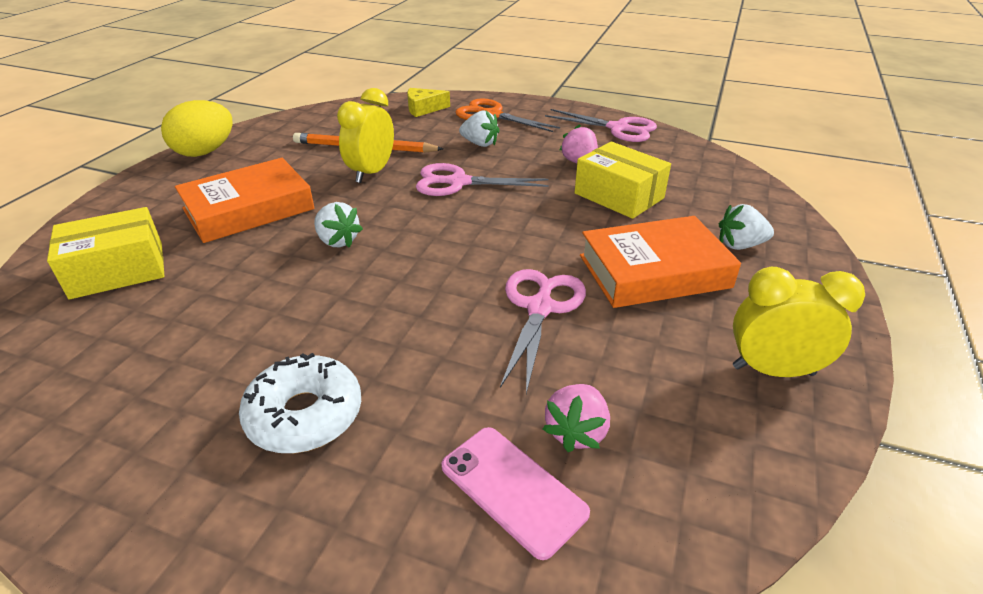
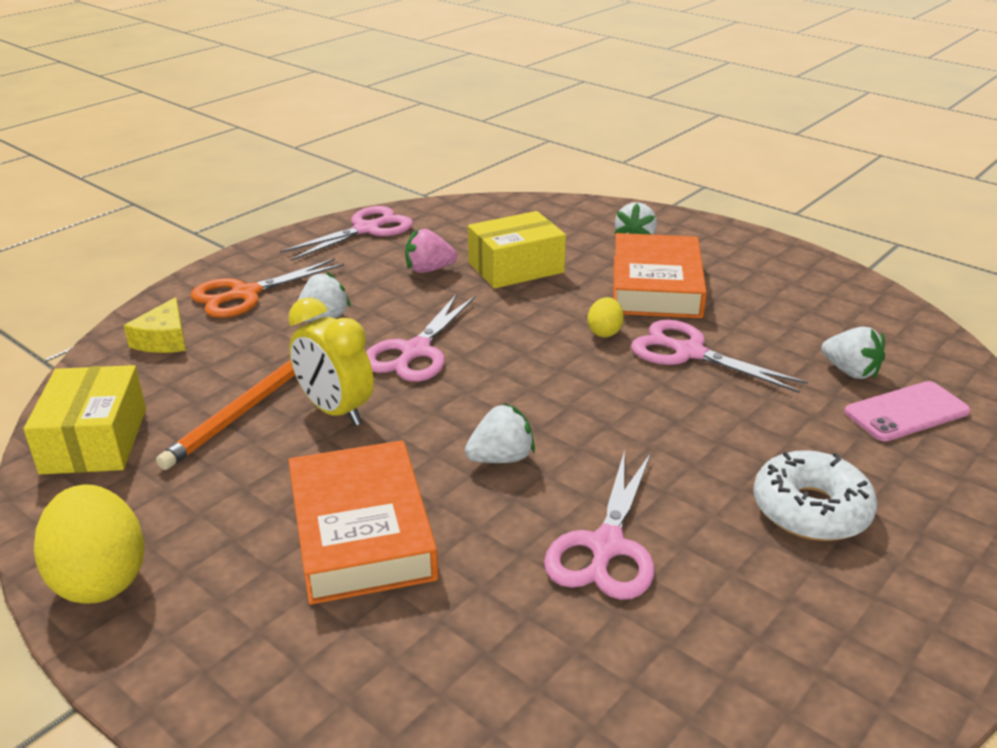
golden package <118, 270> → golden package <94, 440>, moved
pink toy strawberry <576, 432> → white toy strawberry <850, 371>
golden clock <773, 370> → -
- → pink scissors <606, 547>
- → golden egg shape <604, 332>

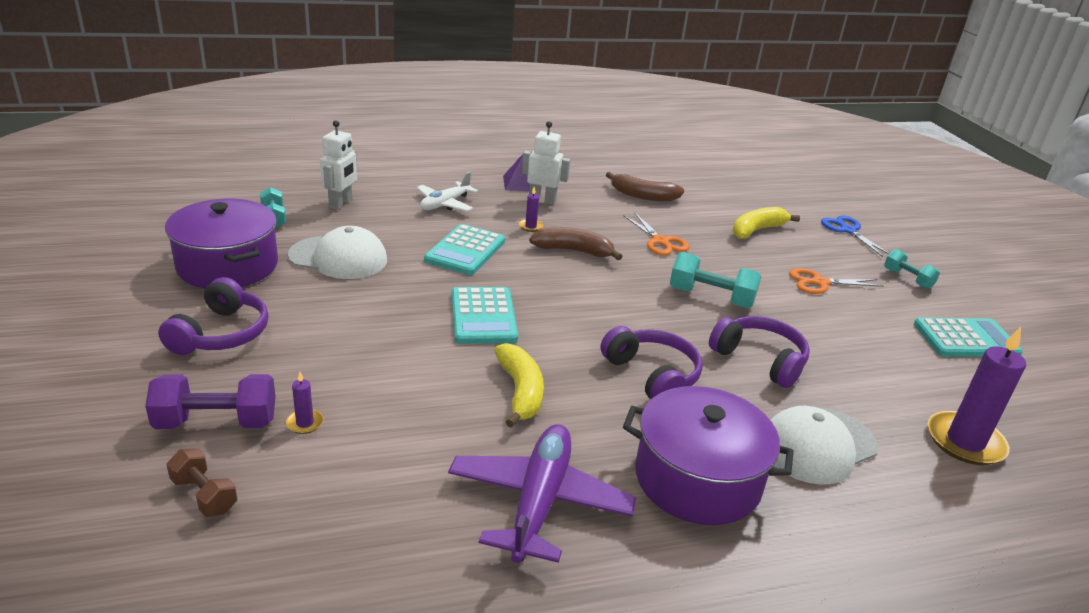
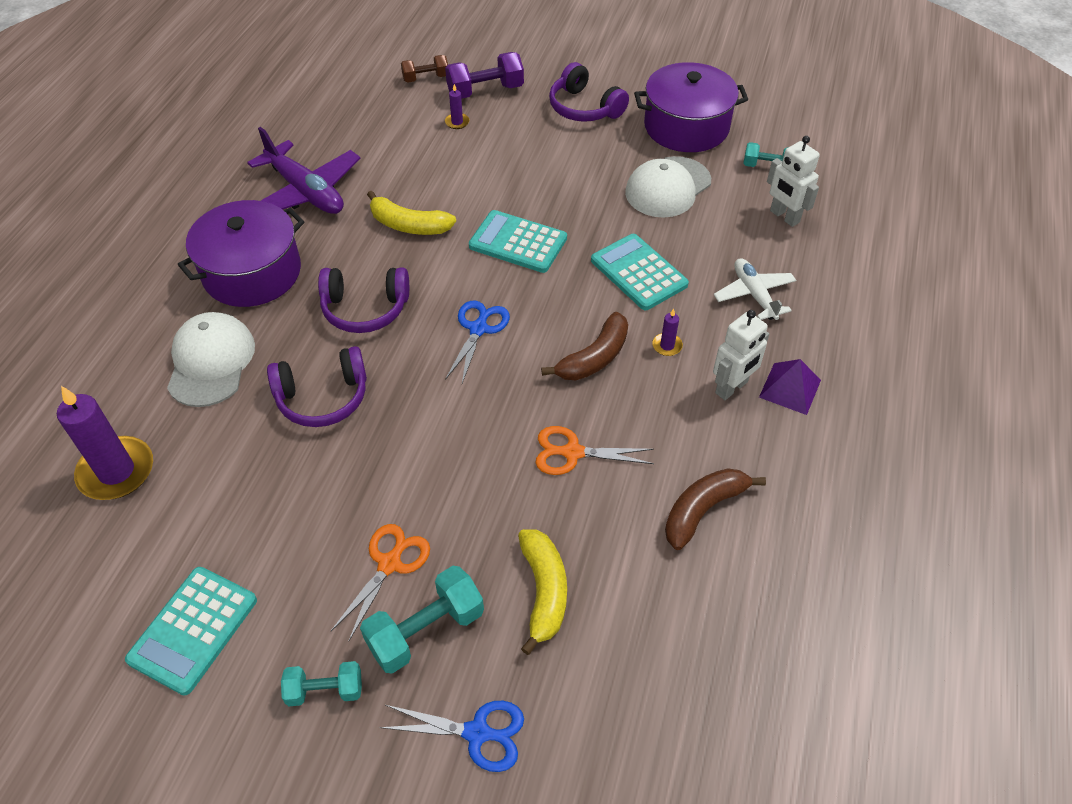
violet dumbbell <216, 422> → violet dumbbell <485, 91>, 45 degrees clockwise
turquoise dumbbell <711, 297> → turquoise dumbbell <425, 630>, moved
- → cobalt scissors <478, 329>

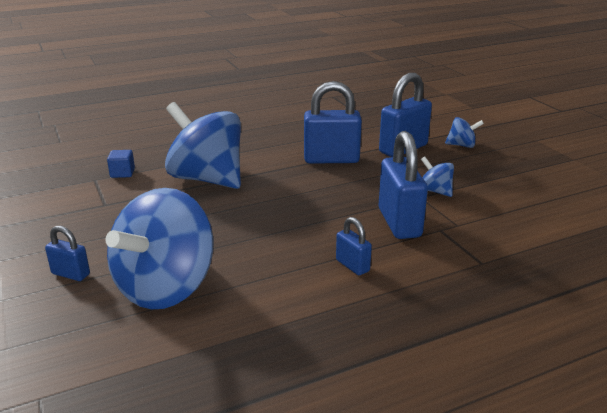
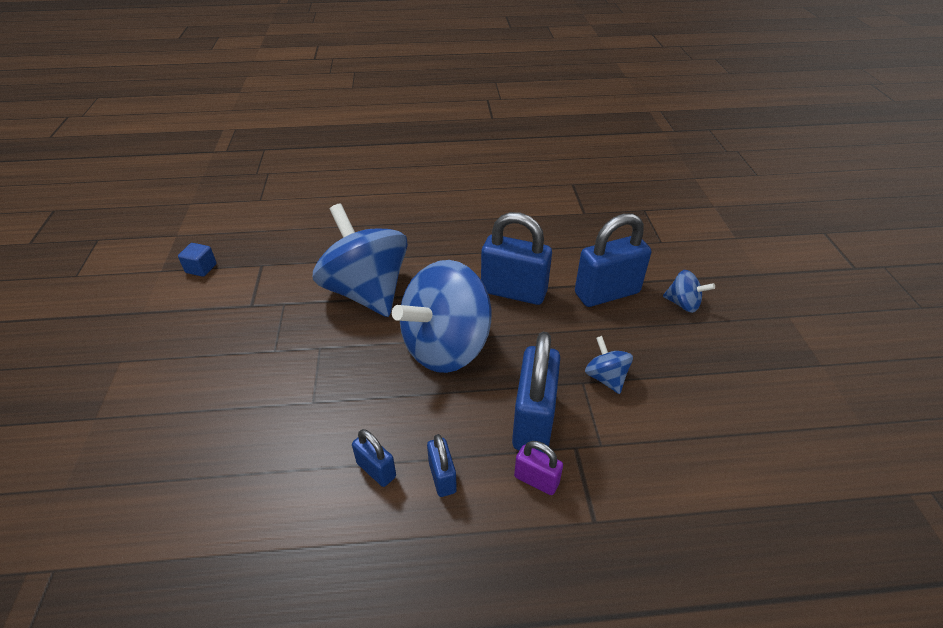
cobalt small lock <70, 274> → cobalt small lock <376, 470>, moved
cobalt toy top <165, 287> → cobalt toy top <446, 347>, moved
cobalt cube <122, 173> → cobalt cube <201, 268>, moved
- → violet small lock <536, 480>

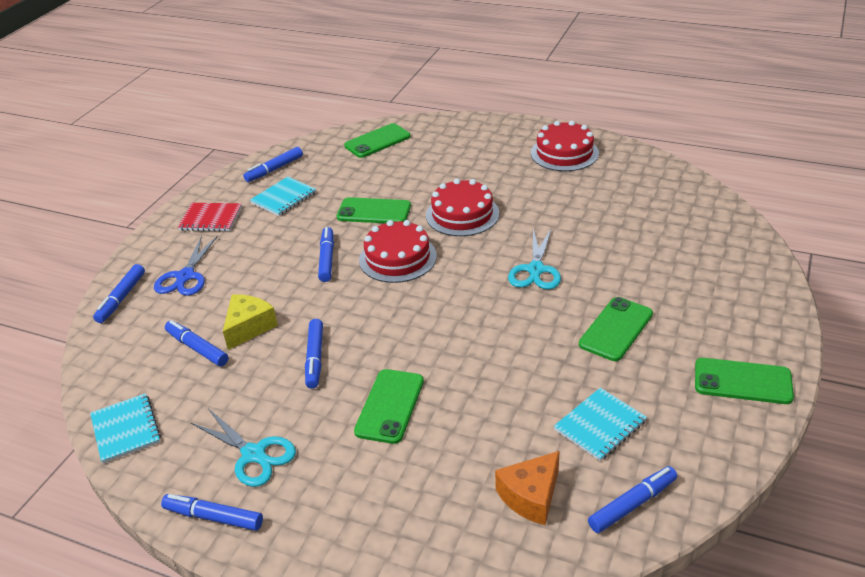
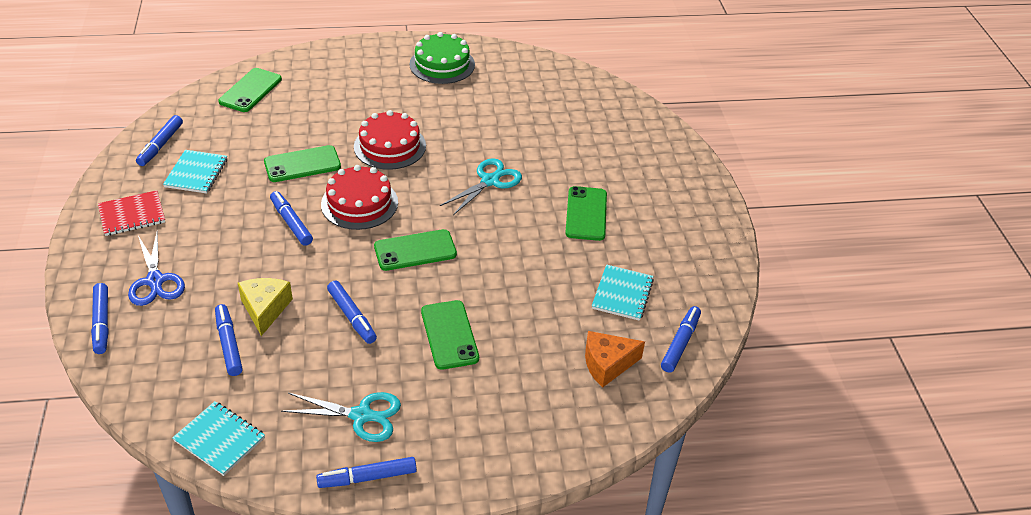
cobalt felt pen <197, 348> → cobalt felt pen <229, 344>, 60 degrees clockwise
orange-coloured cheese wedge <531, 496> → orange-coloured cheese wedge <607, 364>, 60 degrees clockwise
turquoise scissors <536, 270> → turquoise scissors <490, 181>, 120 degrees counterclockwise
red layer cake <564, 153> → green layer cake <442, 64>
green mobile phone <742, 381> → green mobile phone <415, 250>, moved

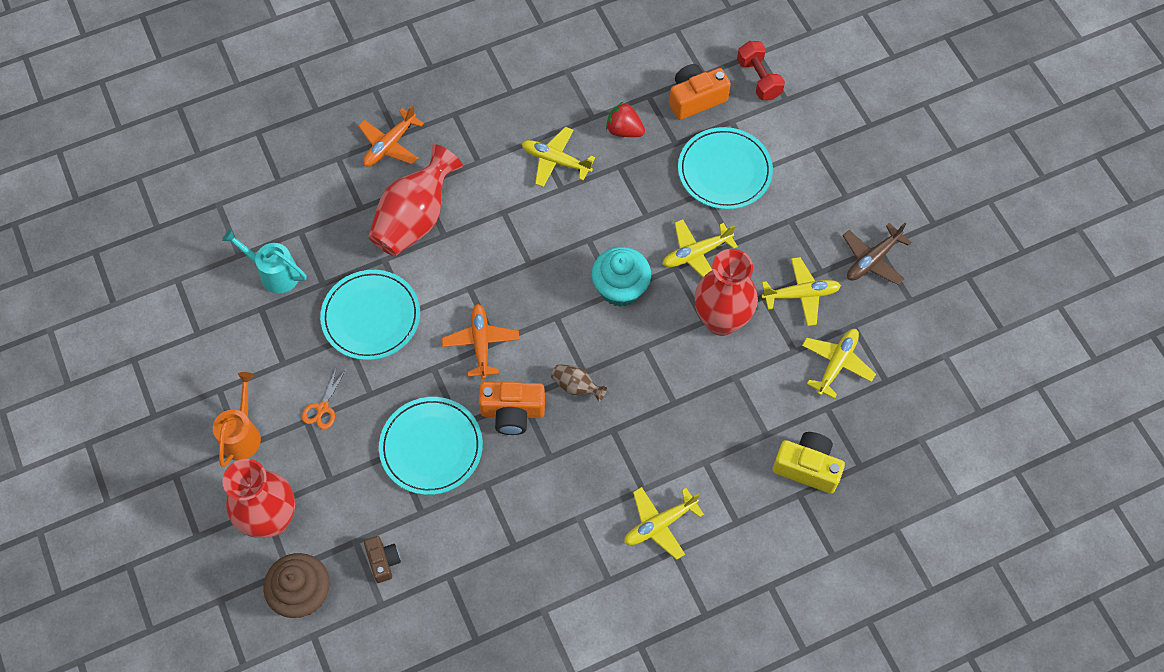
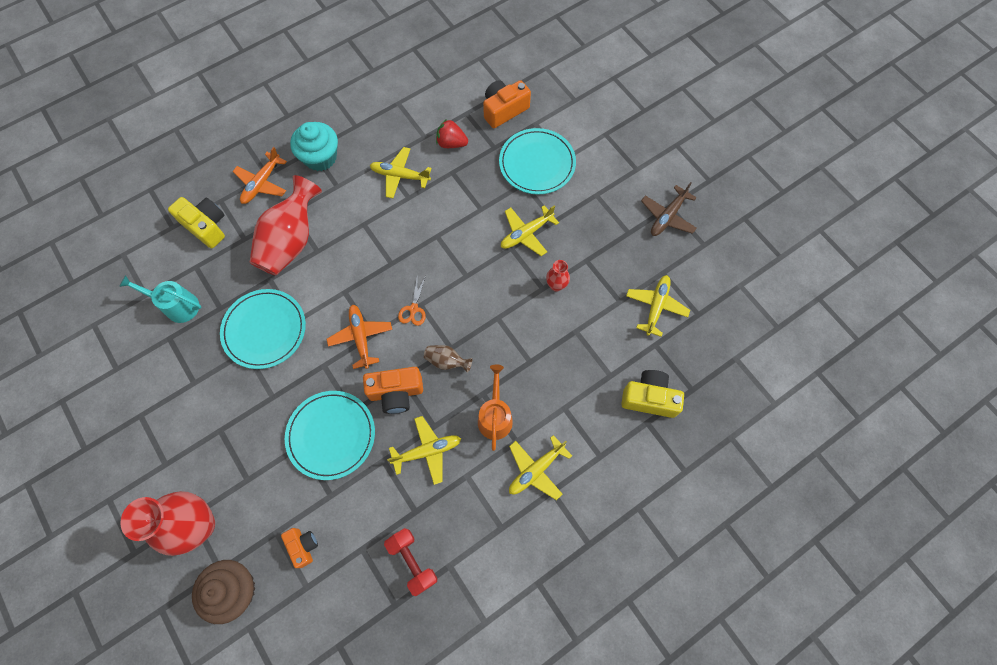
orange-coloured watering can <242, 434> → orange-coloured watering can <495, 416>, moved
orange-coloured scissors <322, 408> → orange-coloured scissors <413, 309>, moved
brown camera <383, 561> → orange-coloured camera <303, 546>
turquoise fairy cake <620, 288> → turquoise fairy cake <320, 157>, moved
red tall vase <721, 320> → red tall vase <556, 285>, x0.46
red dumbbell <759, 79> → red dumbbell <412, 561>, moved
golden aeroplane <801, 294> → golden aeroplane <427, 451>, moved
- → golden camera <206, 226>

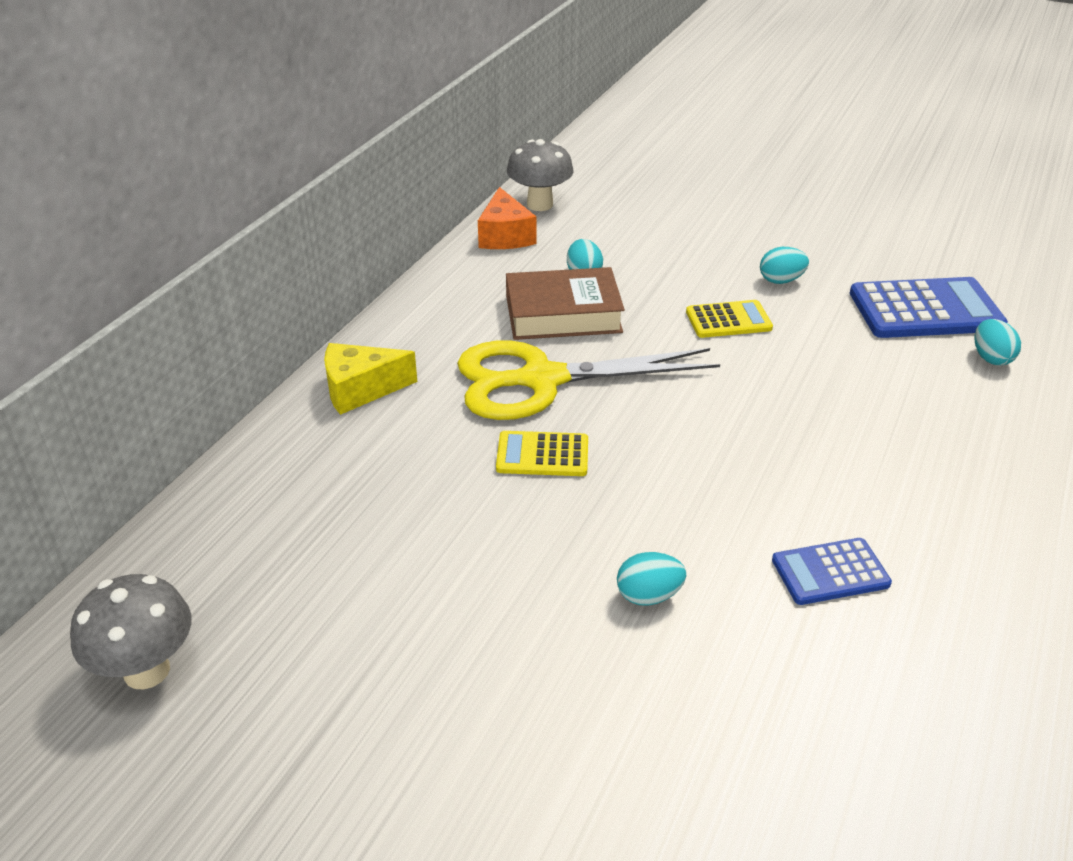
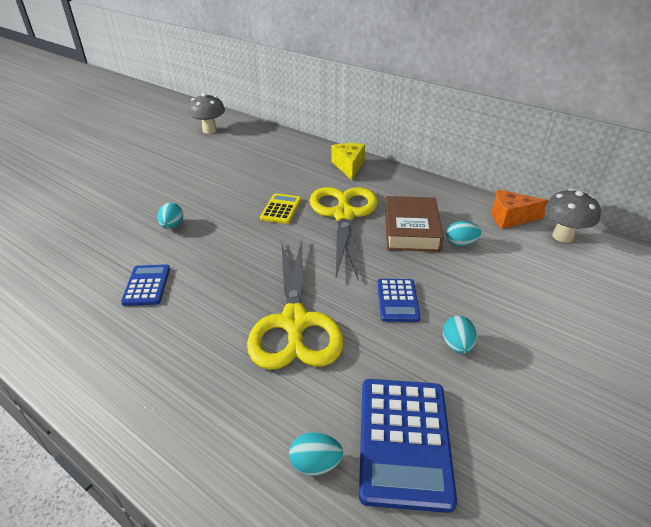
golden adding machine <728, 320> → cobalt adding machine <397, 300>
- → golden scissors <294, 323>

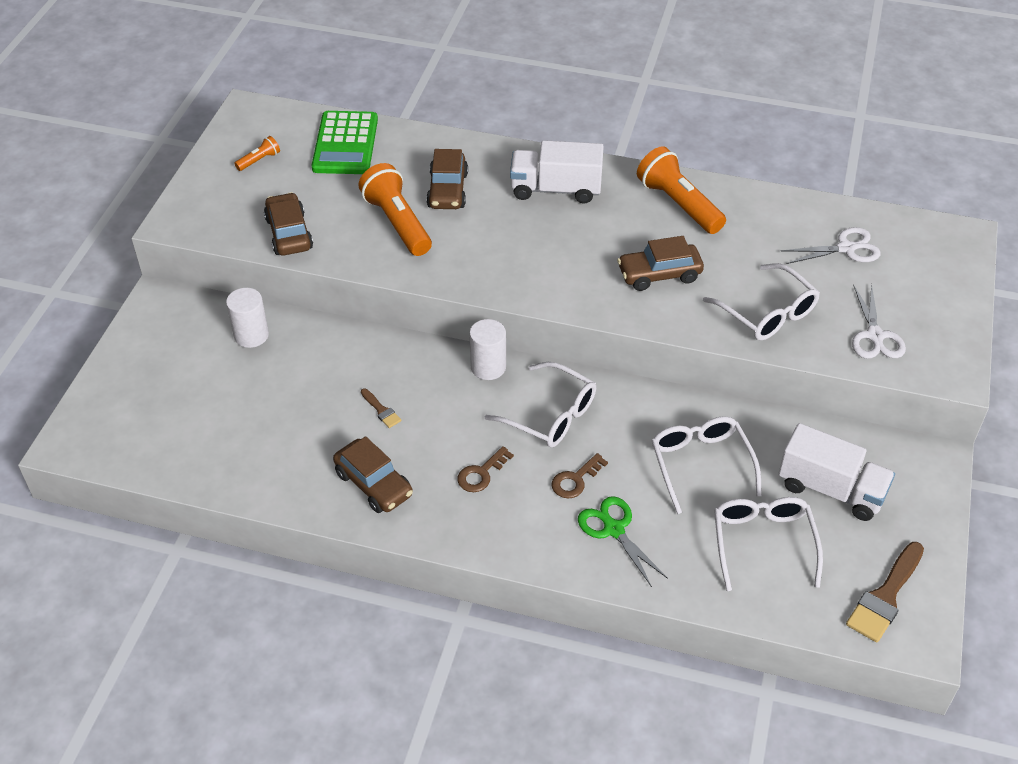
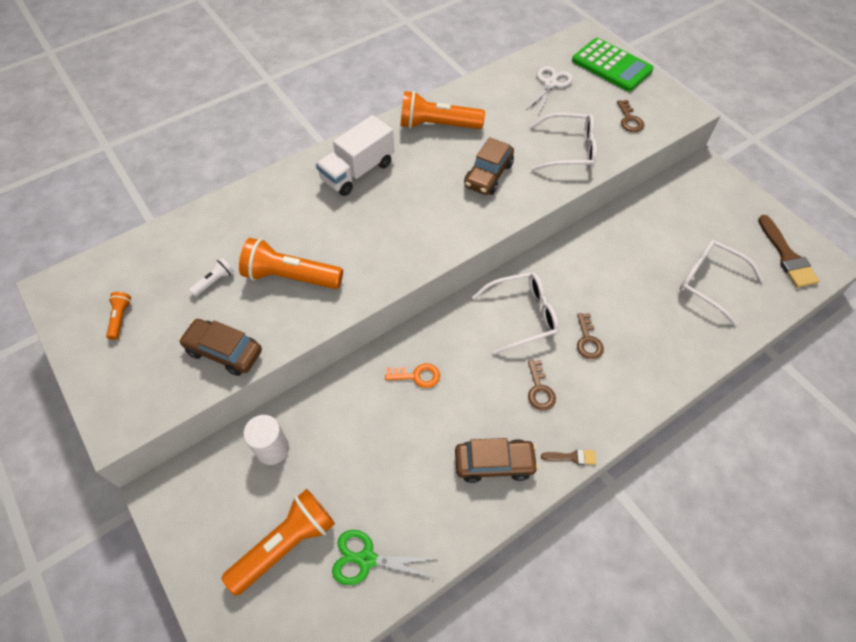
green adding machine <345, 144> → green adding machine <611, 65>, moved
brown paintbrush <381, 410> → brown paintbrush <572, 457>, moved
brown toy car <447, 190> → -
white cylinder <488, 367> → -
green scissors <614, 529> → green scissors <367, 559>, moved
white glasses <701, 464> → -
white lorry <831, 489> → -
white scissors <875, 336> → brown door key <629, 120>
- → white flashlight <214, 281>
- → orange-coloured flashlight <286, 544>
- → orange-coloured door key <417, 376>

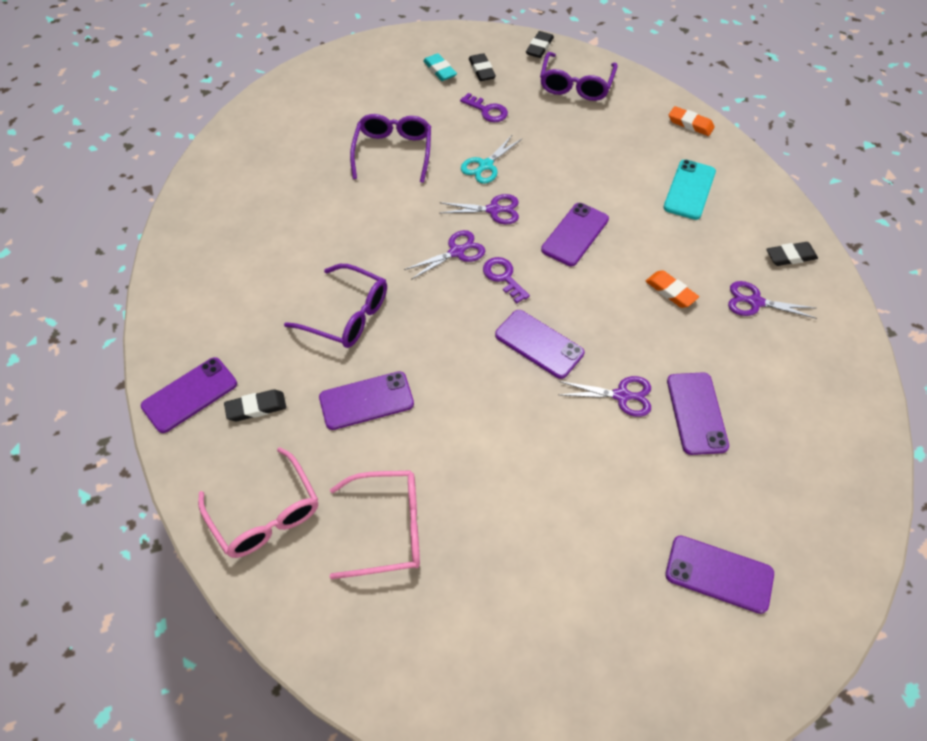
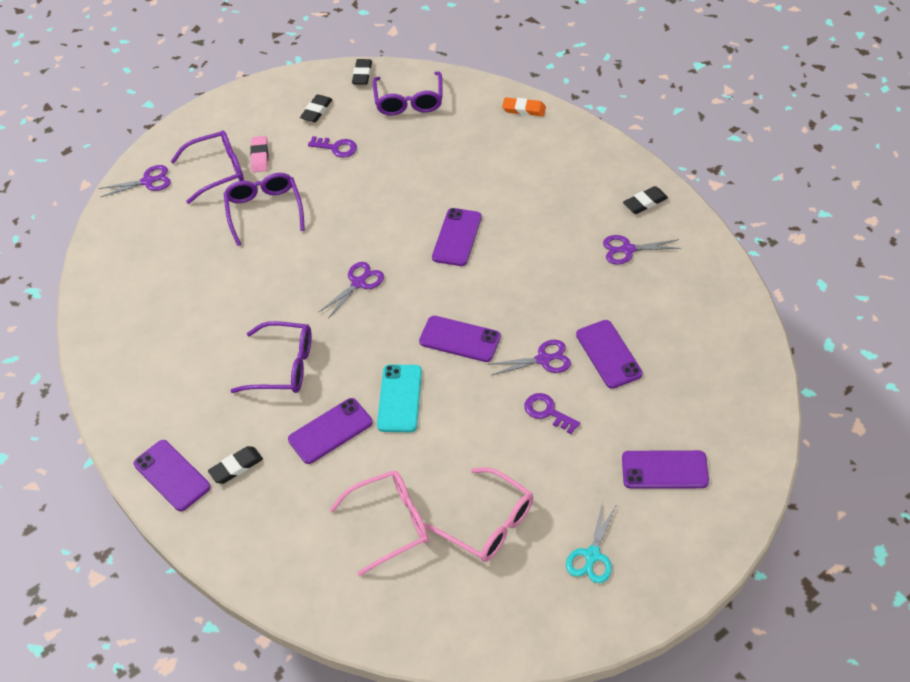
violet mobile phone <189, 395> → violet mobile phone <172, 475>, 75 degrees counterclockwise
pink glasses <265, 514> → pink glasses <489, 523>, moved
turquoise gum eraser <439, 70> → -
violet scissors <494, 210> → violet scissors <148, 181>, moved
turquoise scissors <485, 165> → turquoise scissors <592, 556>, moved
black gum eraser <481, 70> → black gum eraser <316, 111>, 60 degrees clockwise
violet door key <503, 277> → violet door key <547, 412>, moved
orange-coloured gum eraser <670, 291> → -
turquoise mobile phone <689, 190> → turquoise mobile phone <399, 398>, moved
- → violet glasses <217, 171>
- → pink gum eraser <260, 156>

